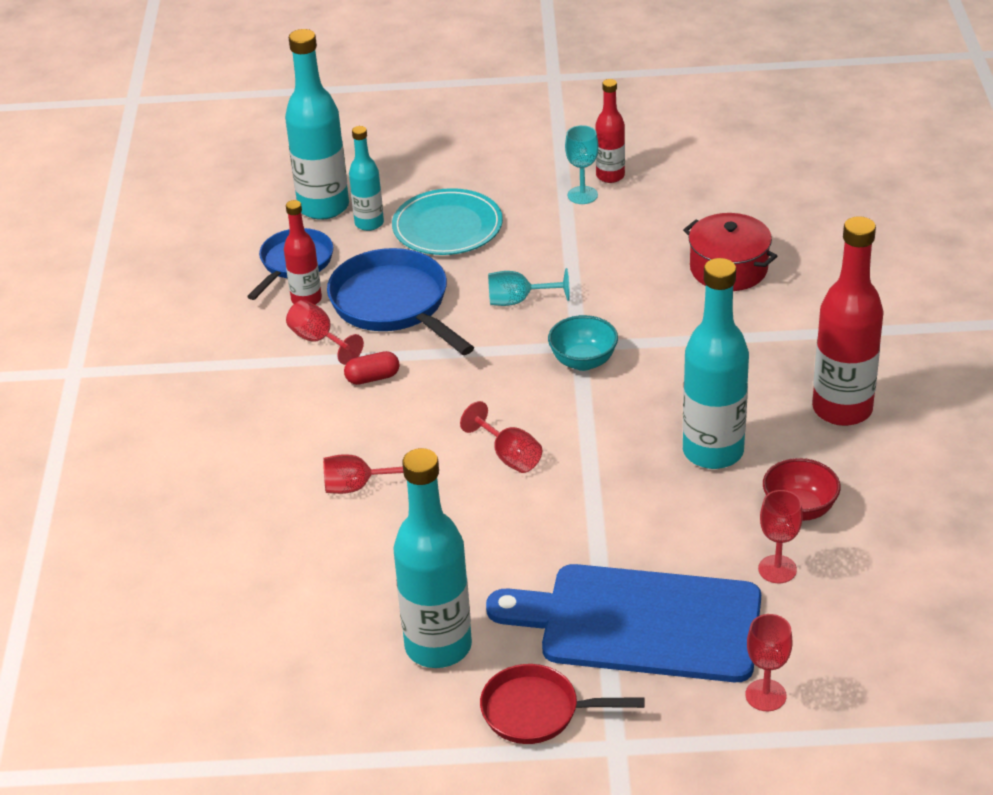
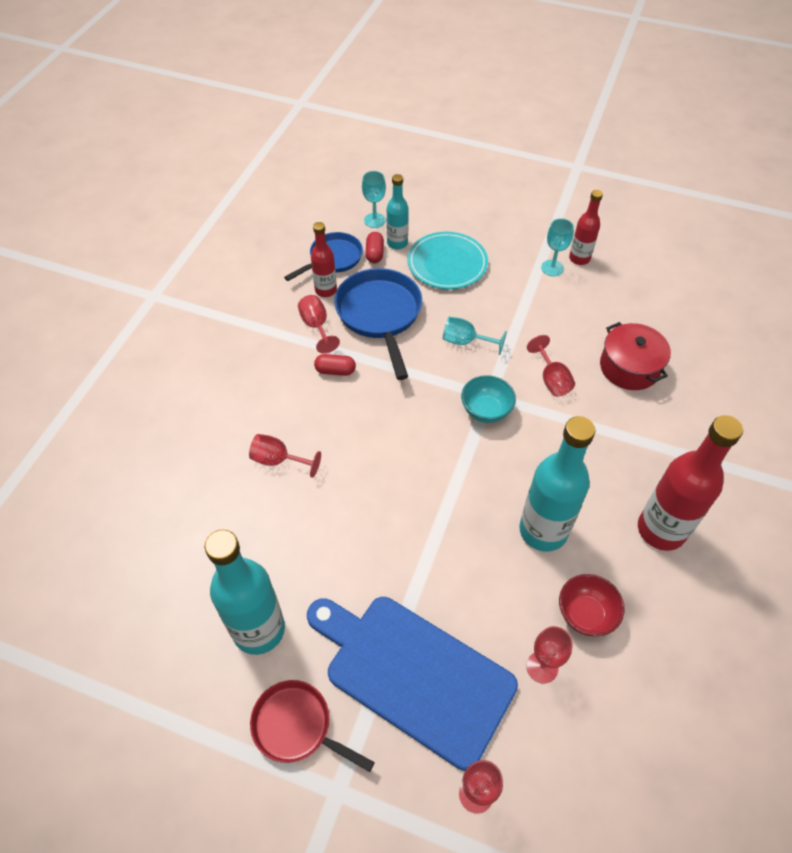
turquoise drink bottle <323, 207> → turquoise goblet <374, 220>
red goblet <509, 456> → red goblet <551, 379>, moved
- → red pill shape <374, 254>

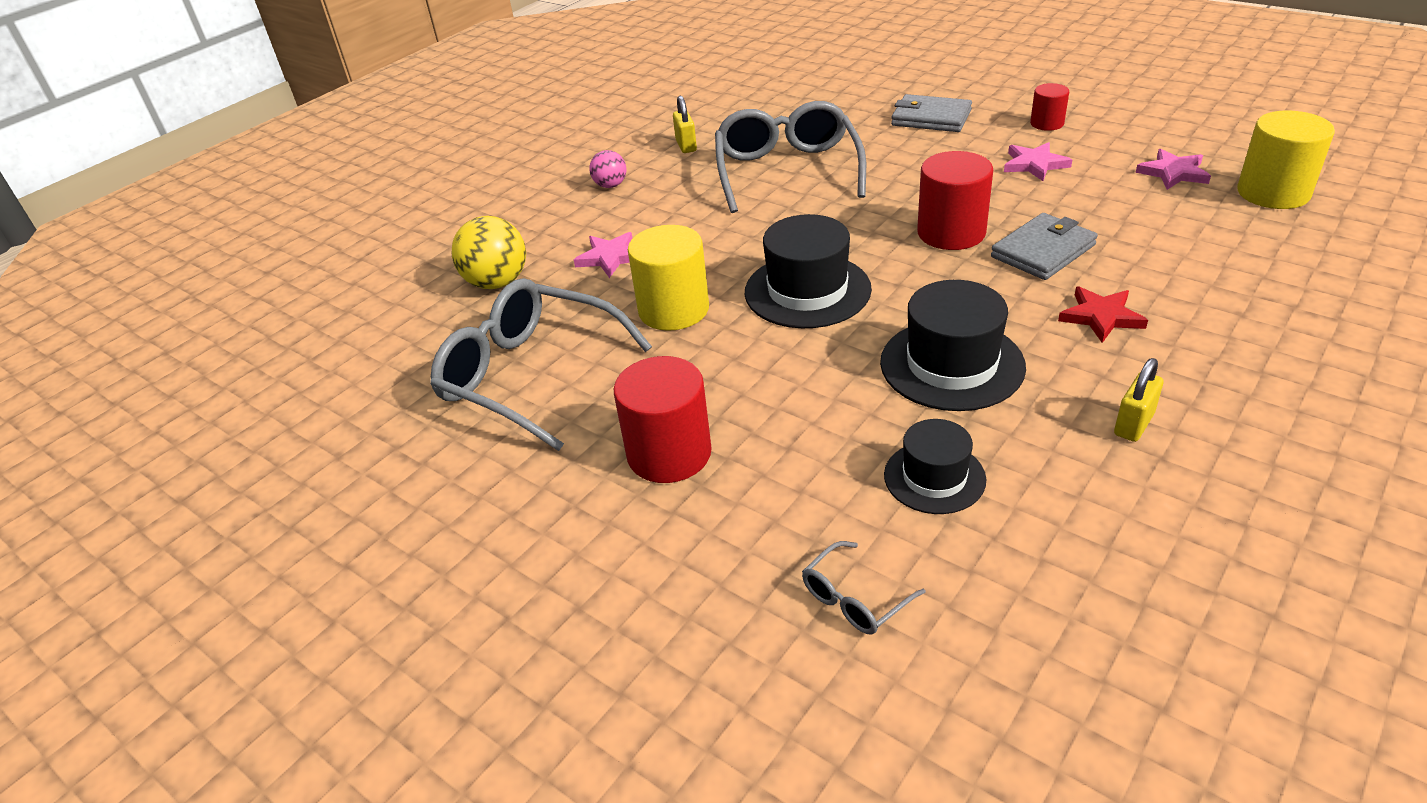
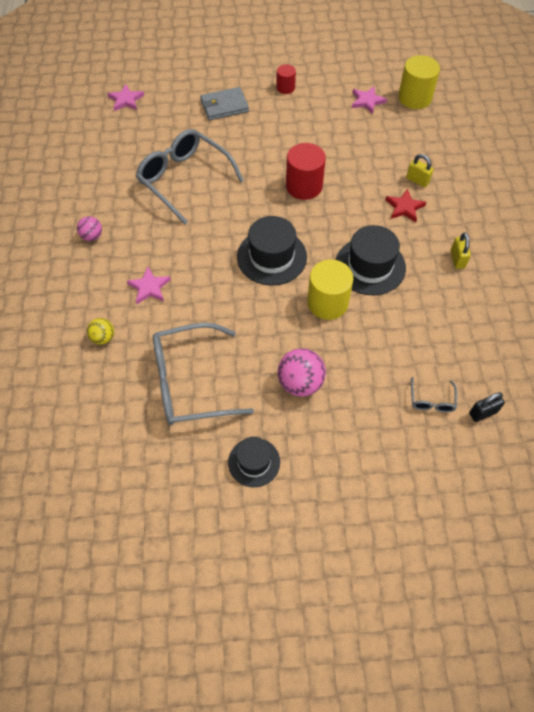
golden ball <497, 282> → golden ball <103, 338>, x0.58
red cylinder <669, 453> → pink ball <300, 383>
golden cylinder <673, 310> → golden cylinder <327, 302>, moved
golden small lock <686, 146> → golden small lock <417, 180>, moved
black hat <934, 477> → black hat <254, 462>, moved
ash-grey wallet <1043, 251> → -
pink star <1034, 164> → pink star <126, 100>, moved
- → black small lock <483, 413>

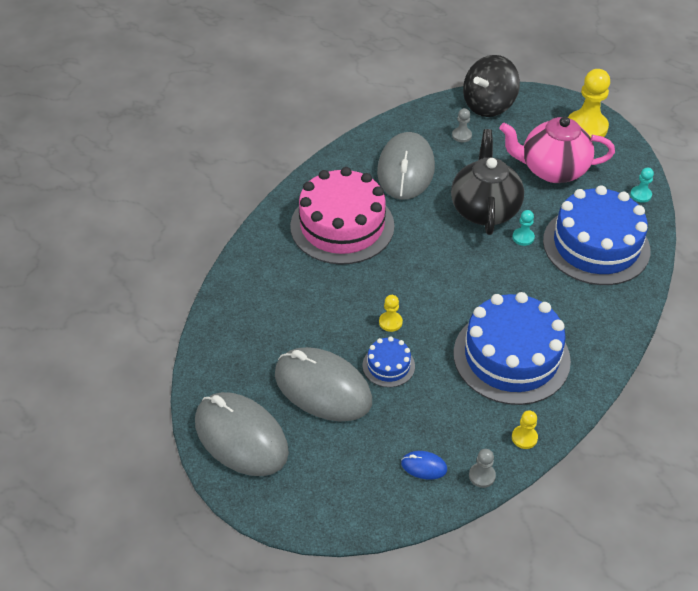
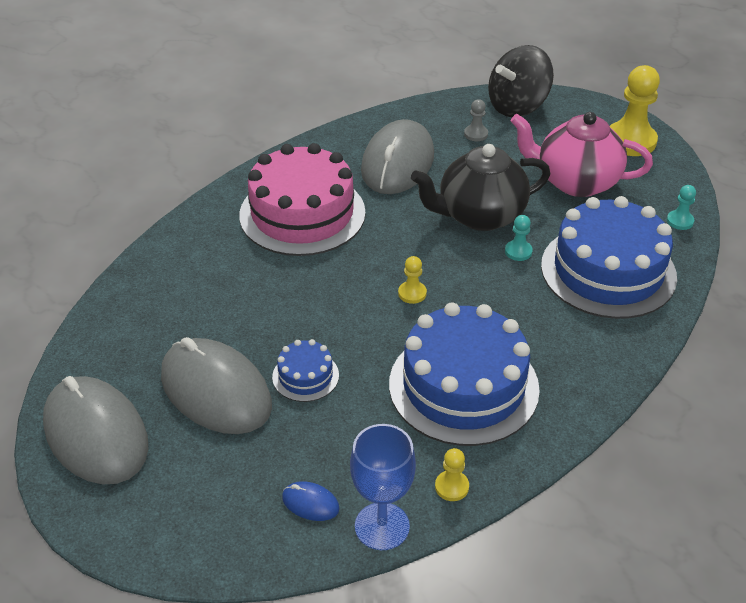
golden pawn <390, 322> → golden pawn <412, 293>, moved
black china teapot <484, 209> → black china teapot <479, 215>, 120 degrees counterclockwise
ash-grey pawn <482, 476> → cobalt goblet <382, 526>

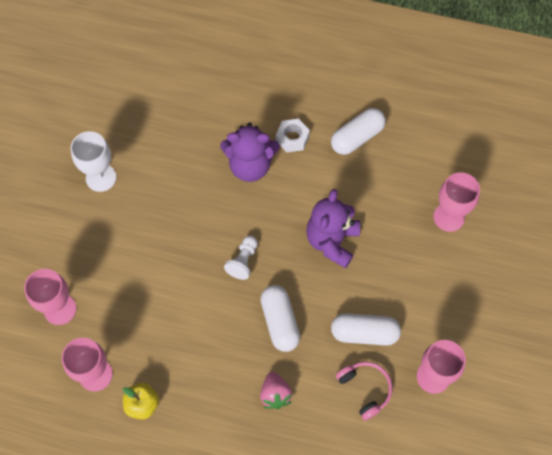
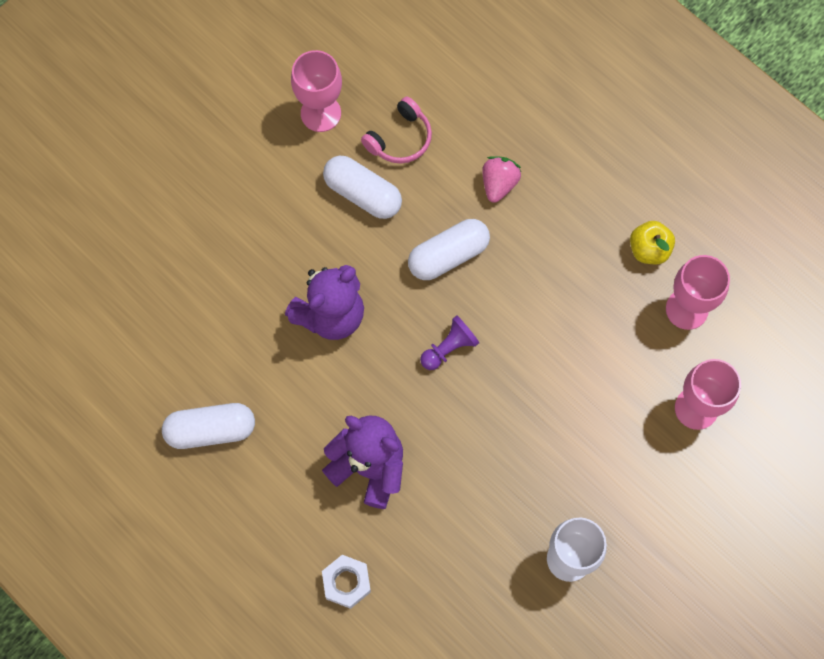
white pawn <243, 261> → violet pawn <449, 348>
white pill shape <280, 322> → white pill shape <448, 256>, 45 degrees clockwise
white hexagon nut <292, 138> → white hexagon nut <346, 582>, moved
pink headphones <365, 389> → pink headphones <400, 139>, 135 degrees counterclockwise
pink goblet <449, 217> → -

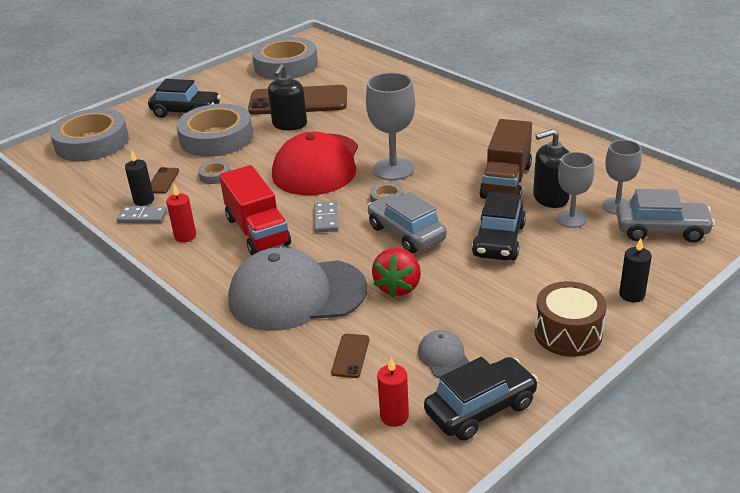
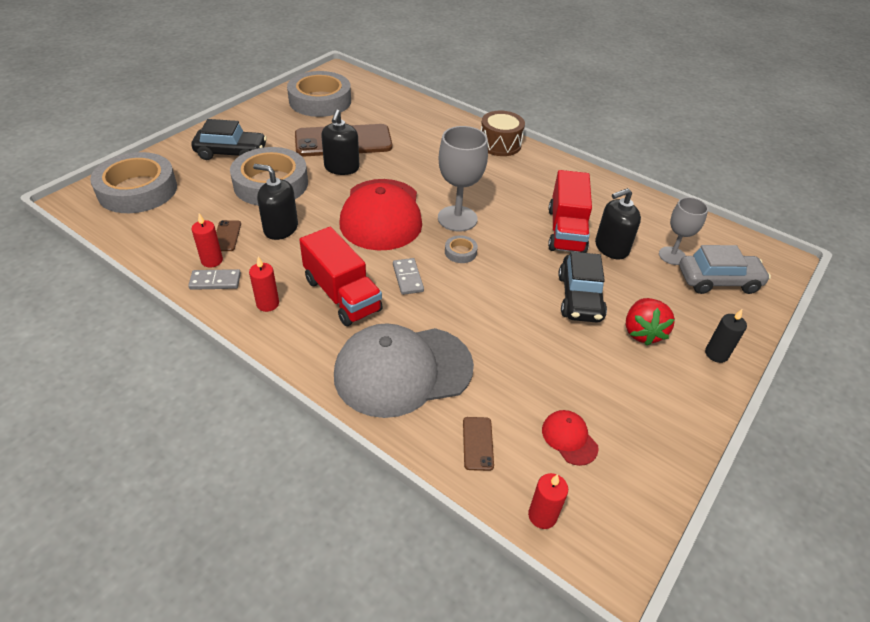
black pillar candle <144, 200> → red pillar candle <212, 260>
ash-grey roll of tape <215, 175> → black soap pump <280, 228>
ash-grey toy car <406, 233> → -
red toy strawberry <398, 287> → red toy strawberry <642, 332>, moved
ash-grey peaked cap <444, 357> → red peaked cap <569, 438>
black toy car <480, 408> → -
brown lorry <506, 181> → red lorry <566, 230>
brown toy drum <568, 333> → brown toy drum <500, 144>, moved
ash-grey goblet <571, 219> → -

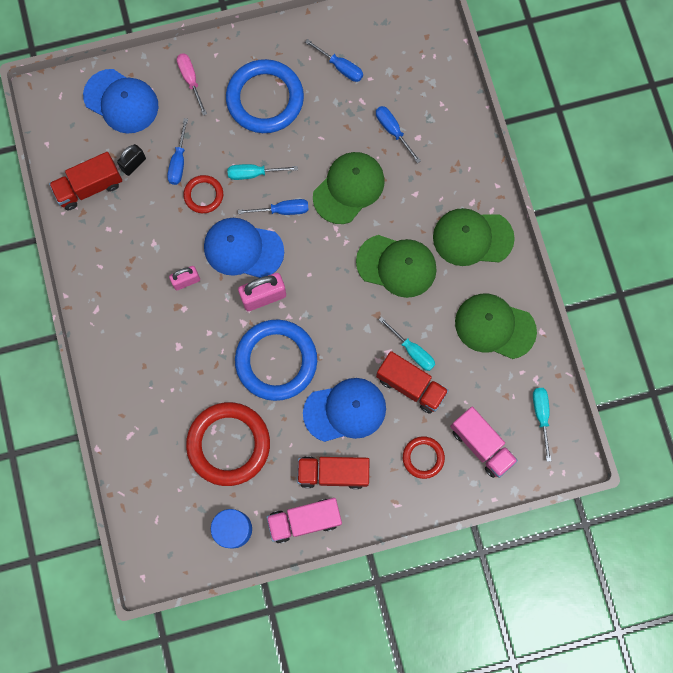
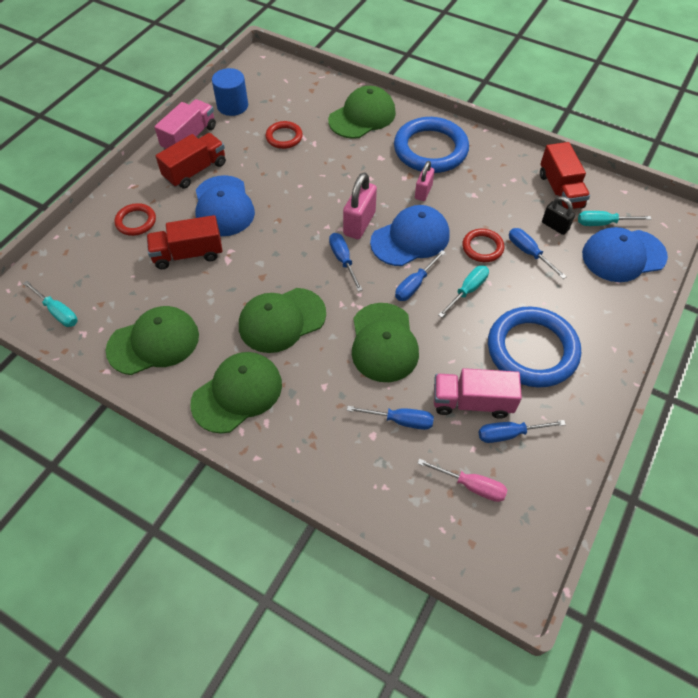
red lorry <89, 187> → red lorry <560, 190>, 150 degrees clockwise
black small lock <134, 164> → black small lock <555, 226>, 45 degrees counterclockwise
pink flat screwdriver <191, 80> → pink flat screwdriver <471, 485>, moved
red ring <228, 444> → red ring <284, 137>, x0.50
cobalt ring <276, 361> → cobalt ring <430, 149>, moved
cobalt peaked cap <345, 410> → cobalt peaked cap <223, 206>, 45 degrees counterclockwise
turquoise flat screwdriver <412, 351> → turquoise flat screwdriver <603, 223>, moved
pink lorry <481, 444> → pink lorry <472, 402>, moved
- → green peaked cap <362, 116>
- → cobalt flat screwdriver <343, 260>

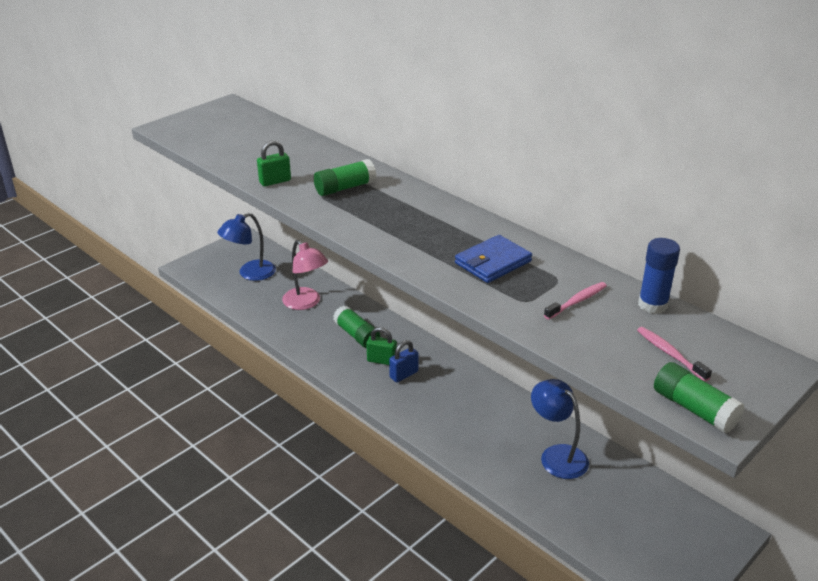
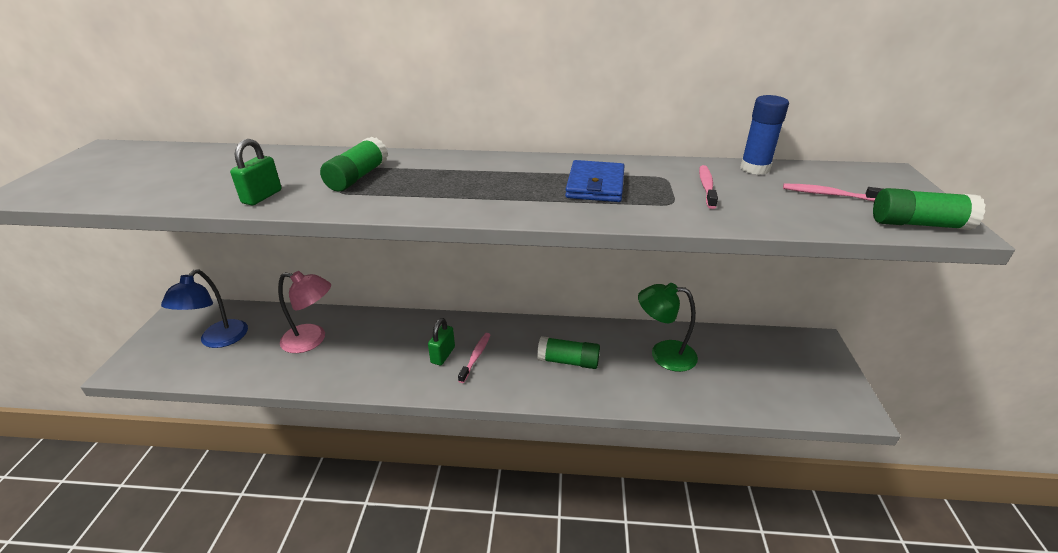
green glue stick <356, 335> → green glue stick <568, 361>, moved
green small lock <382, 360> → green small lock <443, 355>, 45 degrees counterclockwise
cobalt small lock <404, 374> → pink dental brush <476, 357>
cobalt reading lamp <557, 455> → green reading lamp <663, 354>

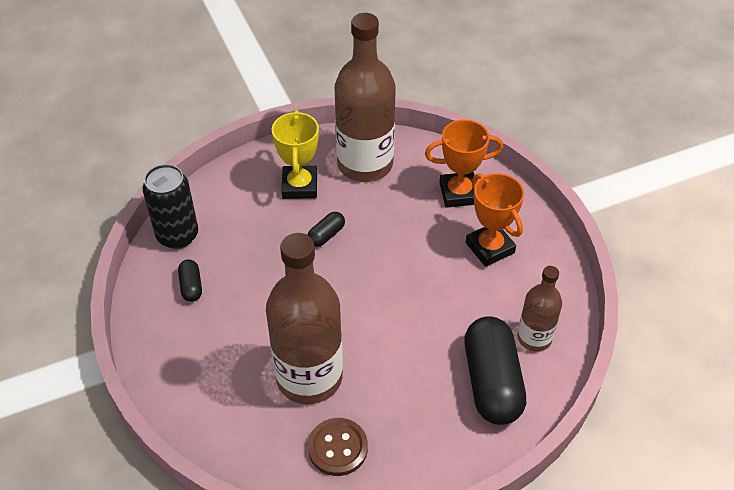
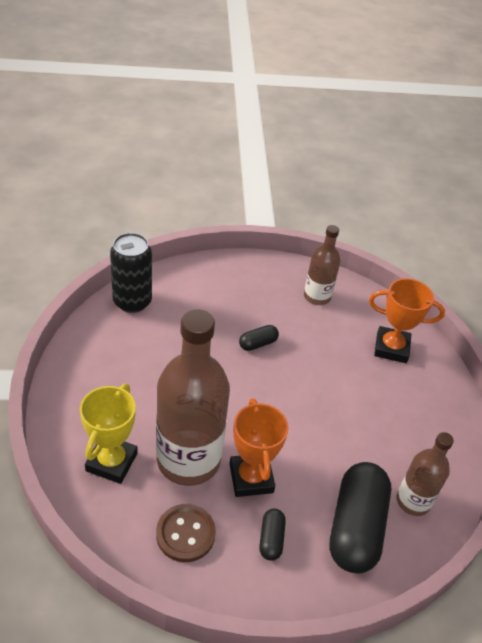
black pill shape <191, 286> → black pill shape <271, 539>, moved
golden award cup <299, 186> → golden award cup <111, 462>, moved
brown drink bottle <365, 164> → brown drink bottle <317, 297>, x0.54
orange-coloured award cup <489, 248> → orange-coloured award cup <251, 478>, moved

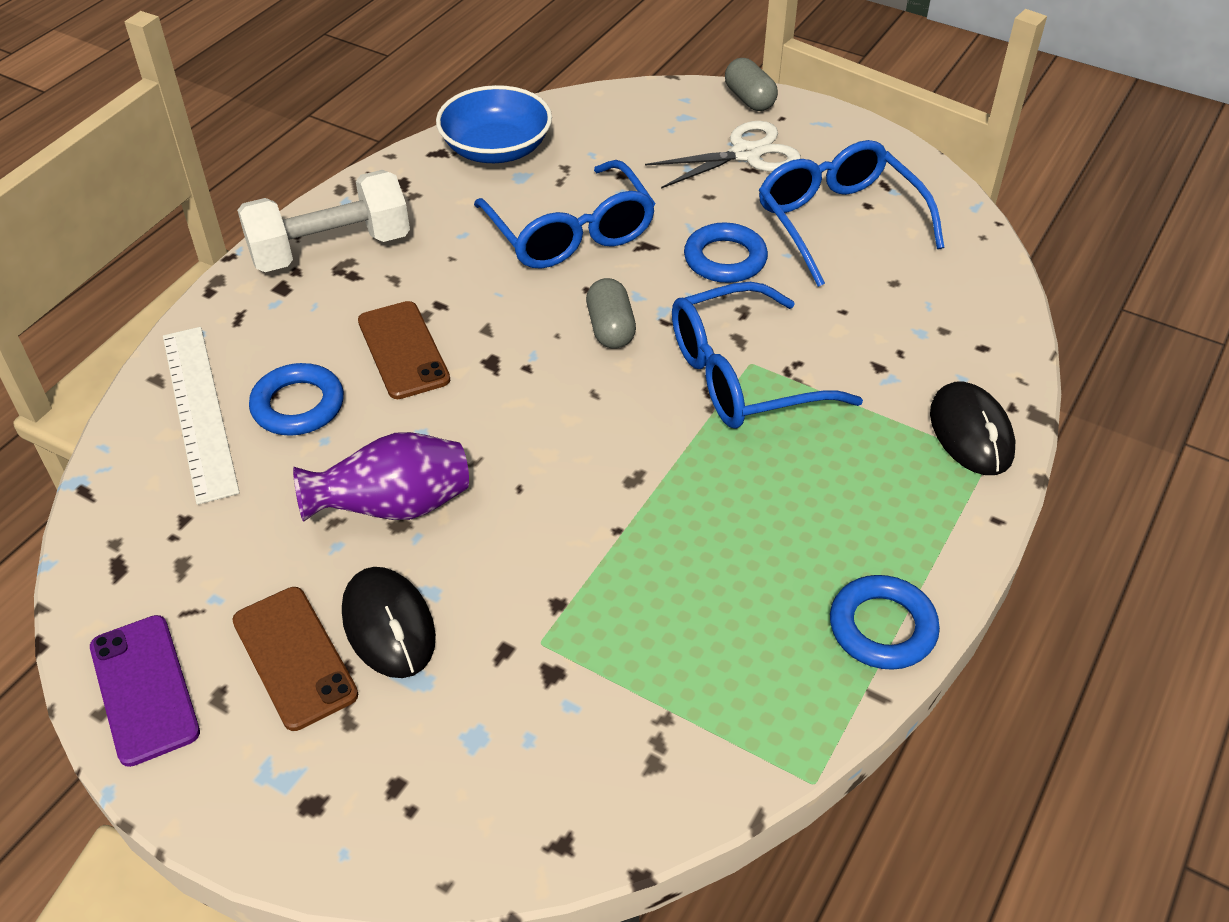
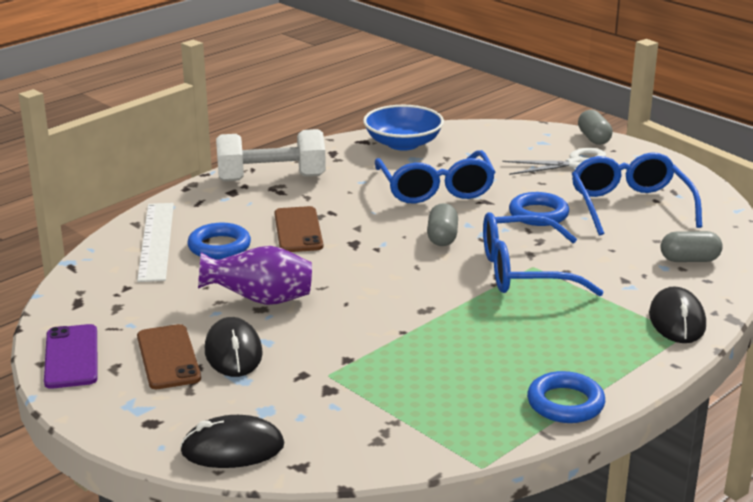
- → black computer mouse <232, 448>
- → ash-grey pill shape <689, 260>

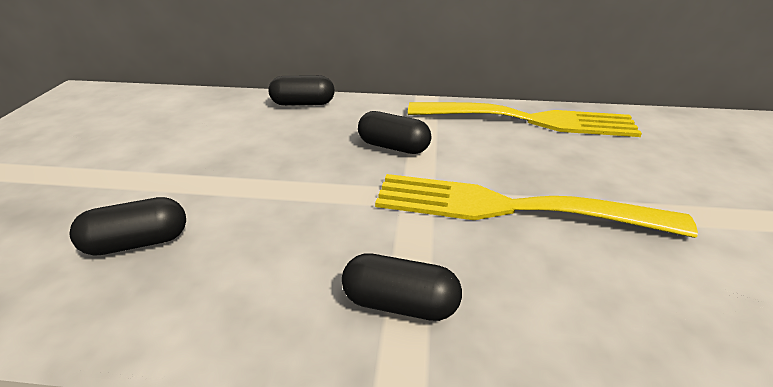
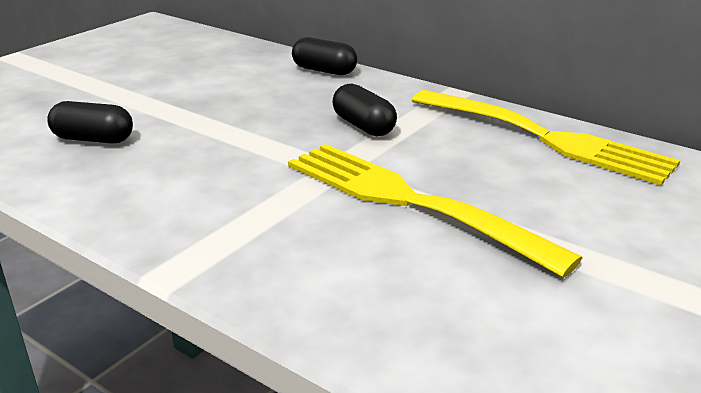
black pill shape <400, 304> → -

